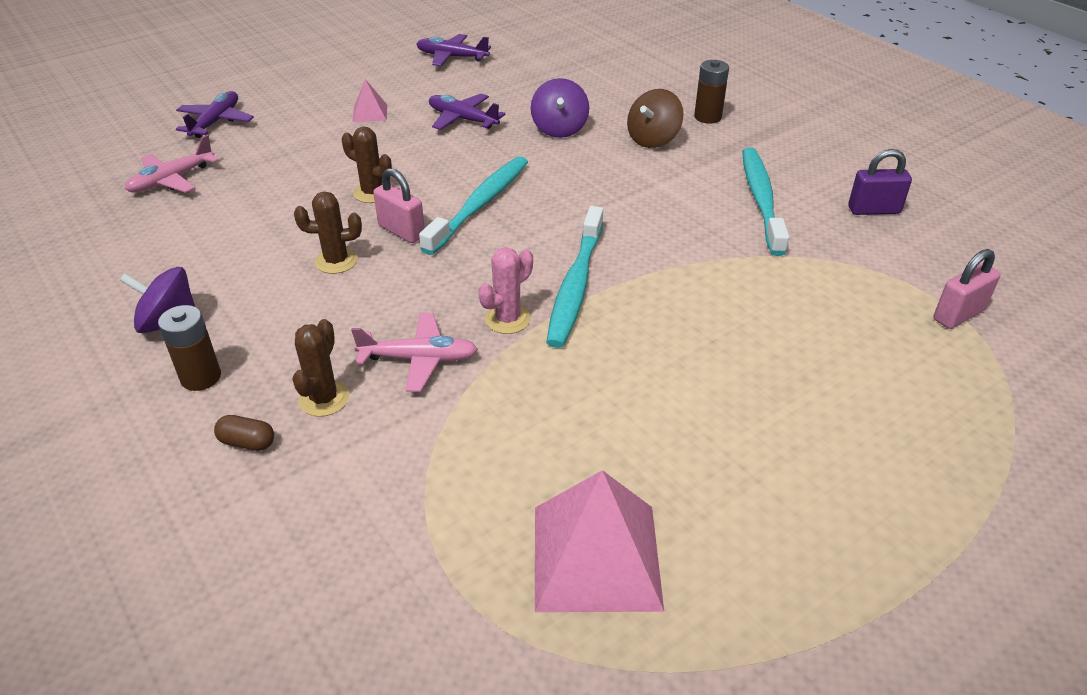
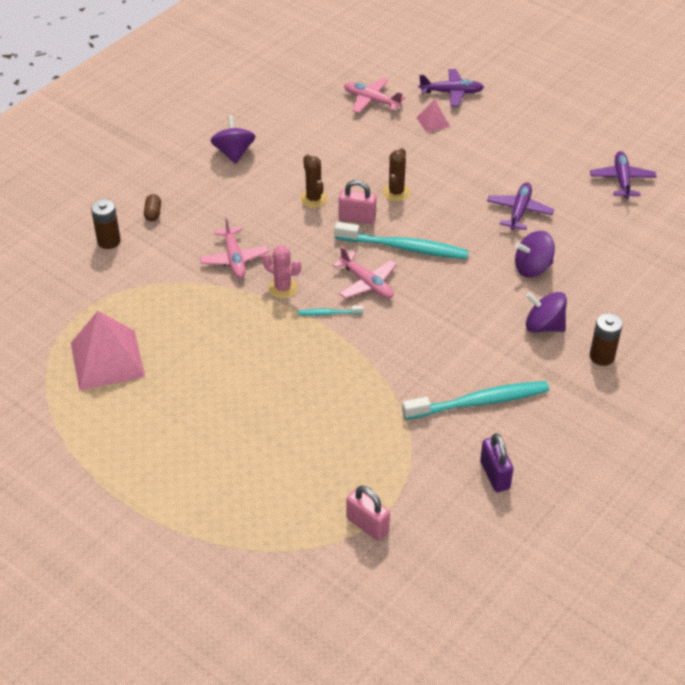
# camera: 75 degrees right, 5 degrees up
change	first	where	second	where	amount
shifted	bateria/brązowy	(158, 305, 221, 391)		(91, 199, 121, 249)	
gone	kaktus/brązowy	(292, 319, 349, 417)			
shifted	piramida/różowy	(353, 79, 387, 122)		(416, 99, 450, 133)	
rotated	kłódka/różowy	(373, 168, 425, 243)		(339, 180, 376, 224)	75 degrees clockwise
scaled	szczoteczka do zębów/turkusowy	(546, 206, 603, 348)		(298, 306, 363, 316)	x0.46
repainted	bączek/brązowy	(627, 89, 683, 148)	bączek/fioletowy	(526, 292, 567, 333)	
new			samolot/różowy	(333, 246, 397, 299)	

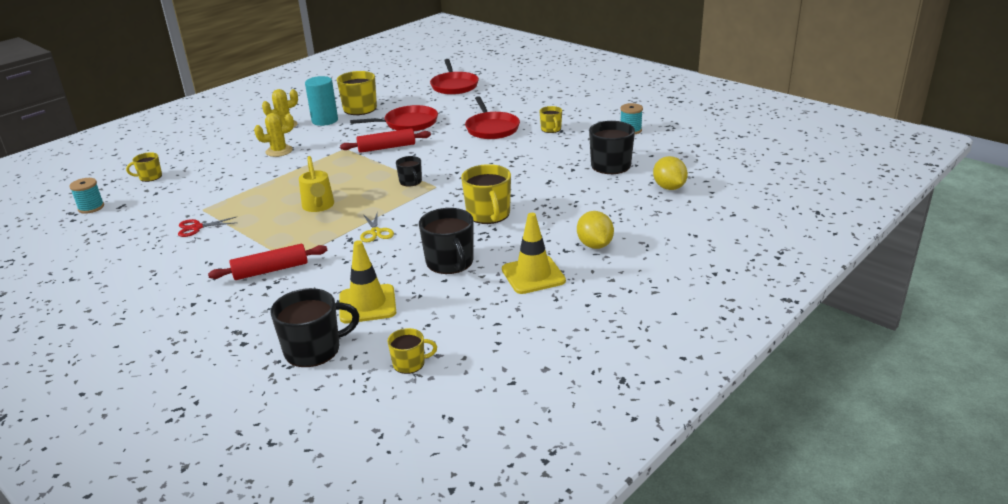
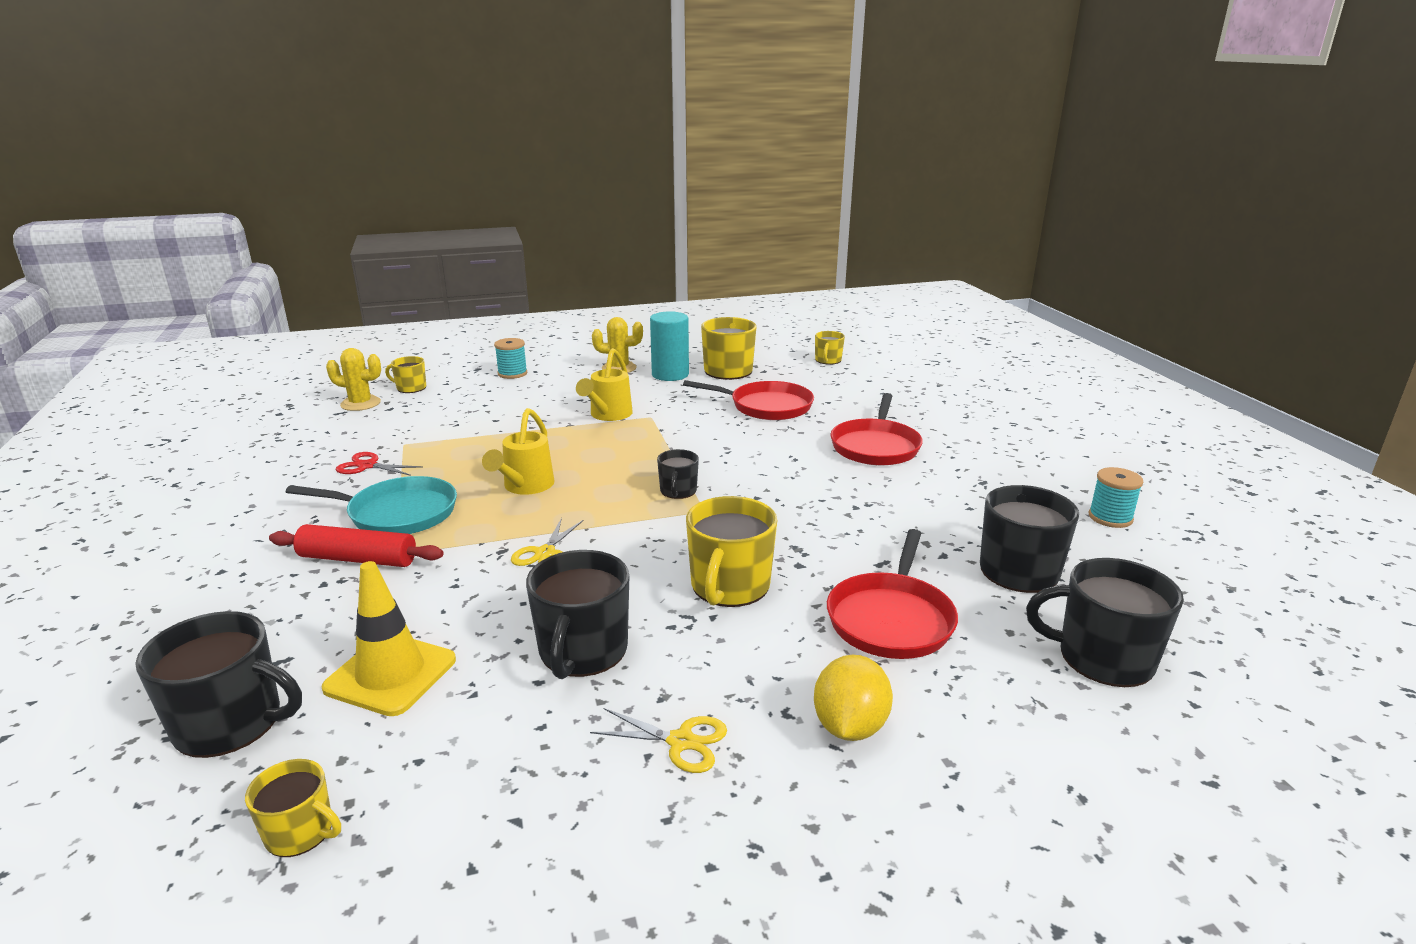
# camera: 30 degrees right, 5 degrees down
change	first	where	second	where	amount
shifted	szpulka/turkusowy	(69, 178, 104, 214)		(494, 338, 527, 379)	
shifted	kaktus/żółty	(254, 113, 294, 157)		(326, 348, 381, 411)	
gone	wałek do ciasta/czerwony	(340, 128, 431, 153)			
shifted	patelnia/czerwony	(430, 59, 479, 95)		(827, 529, 958, 659)	
swapped	pachołek/żółty	(502, 213, 566, 294)	nożyczki/żółty	(590, 708, 727, 773)	
shifted	kubek/żółty	(539, 106, 562, 133)		(815, 331, 845, 365)	
swapped	cytryna/żółty	(653, 156, 688, 190)	kubek/czarny	(1026, 558, 1184, 687)	
new			patelnia/turkusowy	(286, 476, 457, 534)	
new			konewka/żółty	(576, 348, 633, 421)	

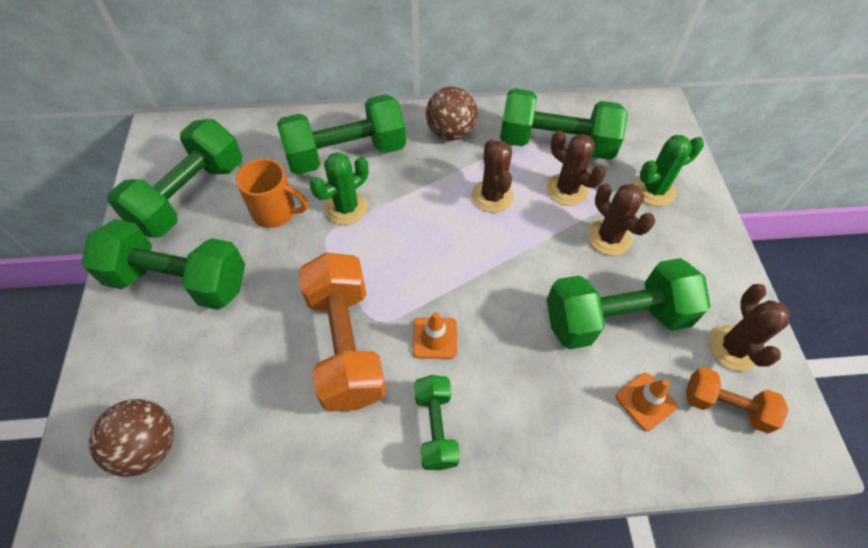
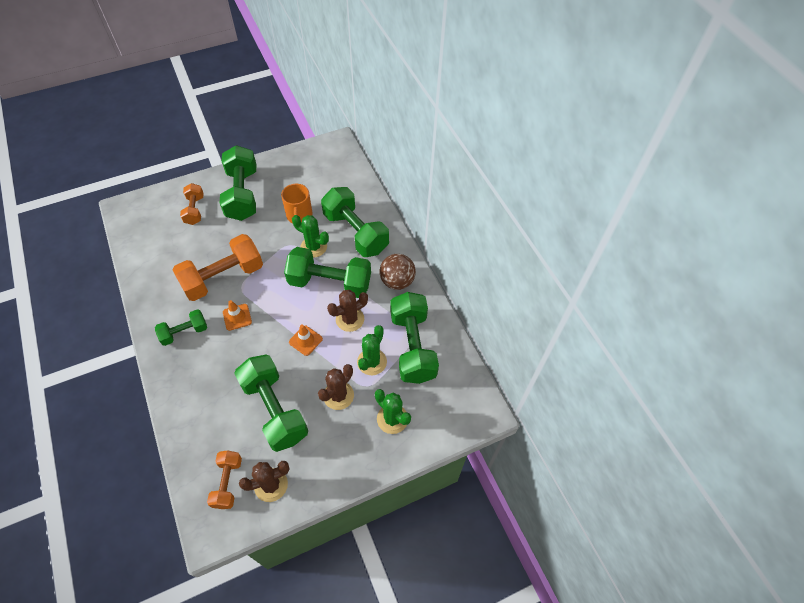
# camera: 70 degrees right, 0 degrees up
change	first	where	second	where	amount
gone	piłka/brązowy	(89, 399, 174, 477)			
shifted	hantel/zielony	(107, 119, 242, 238)		(284, 247, 371, 298)	
repainted	kaktus/brązowy	(547, 130, 606, 206)	kaktus/zielony	(357, 325, 387, 375)	
shifted	pachołek/pomarańczowy	(616, 373, 677, 431)		(289, 324, 323, 356)	
new			hantel/pomarańczowy	(180, 183, 204, 225)	

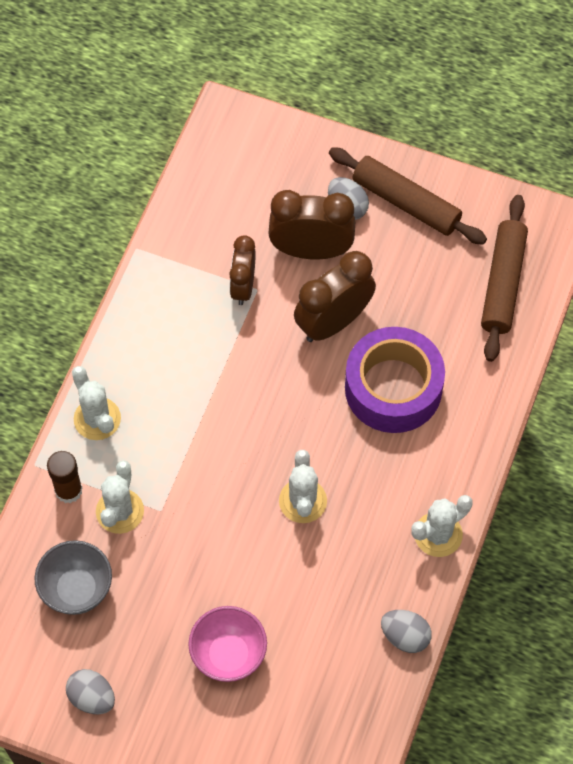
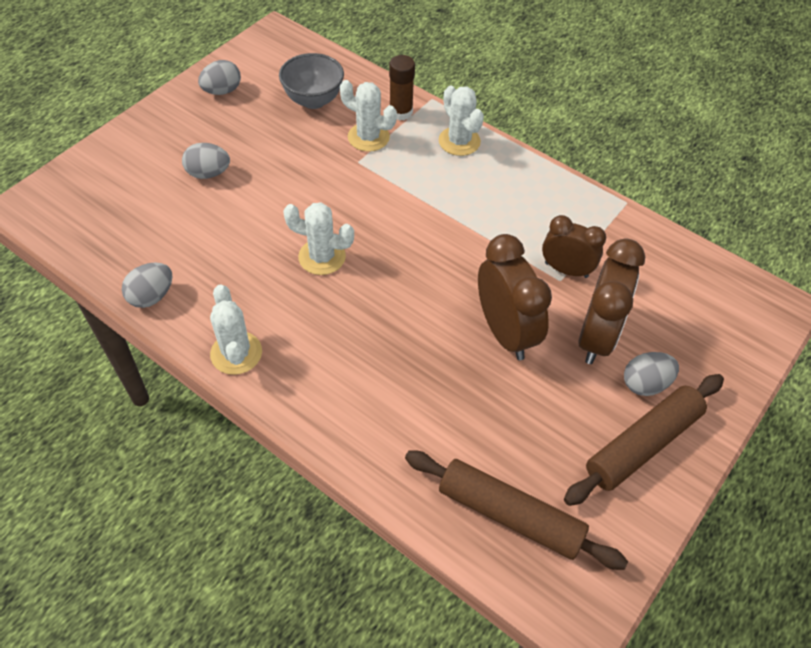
# camera: 105 degrees right, 10 degrees down
change	first	where	second	where	amount
rotated	kaktus/biały	(72, 366, 121, 440)		(439, 86, 484, 156)	75 degrees clockwise
swapped	miska/różowy	(188, 606, 267, 682)	jajko/szary	(182, 143, 230, 179)	
gone	taśma klejąca/fioletowy	(345, 327, 445, 433)			

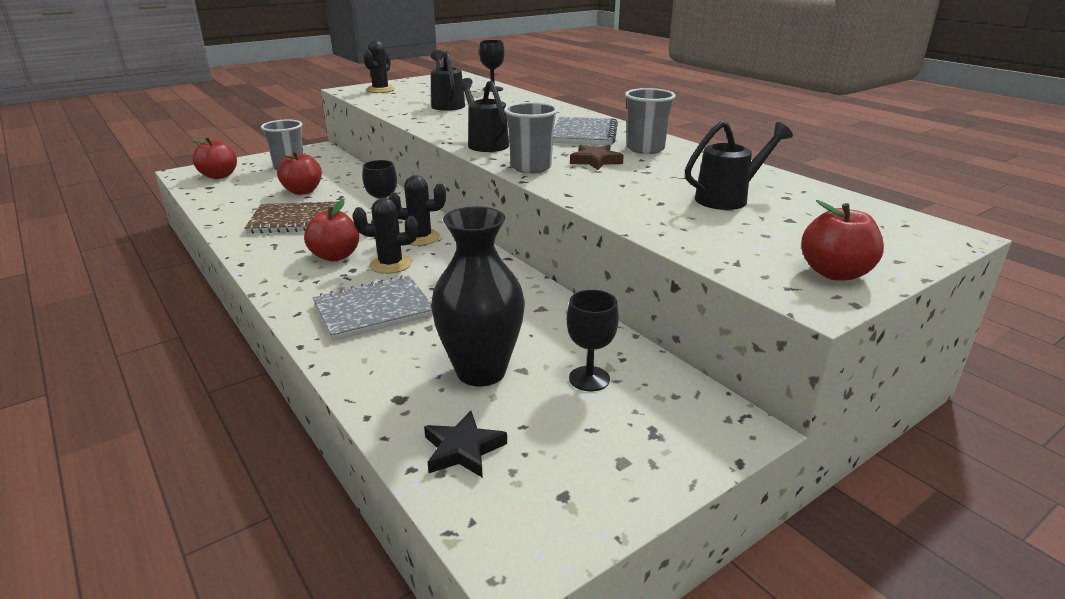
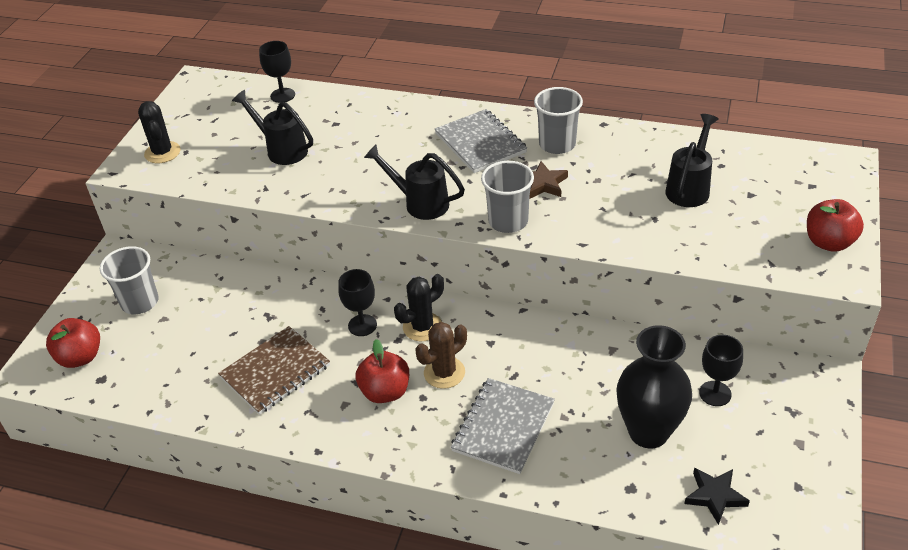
# camera: 35 degrees left, 15 degrees up
change	first	where	second	where	amount
gone	jabłko/czerwony	(277, 151, 322, 195)			
repainted	kaktus/czarny	(353, 198, 418, 274)	kaktus/brązowy	(415, 322, 467, 389)	

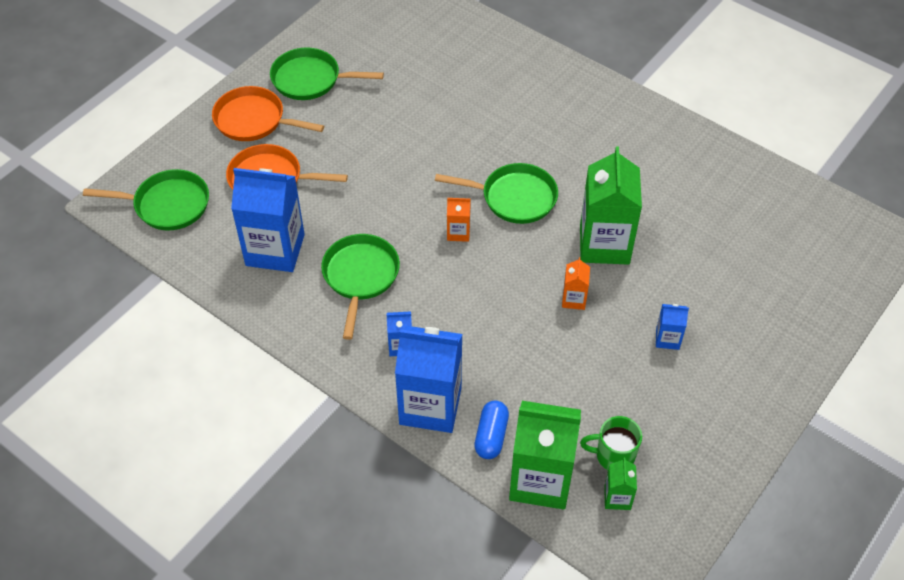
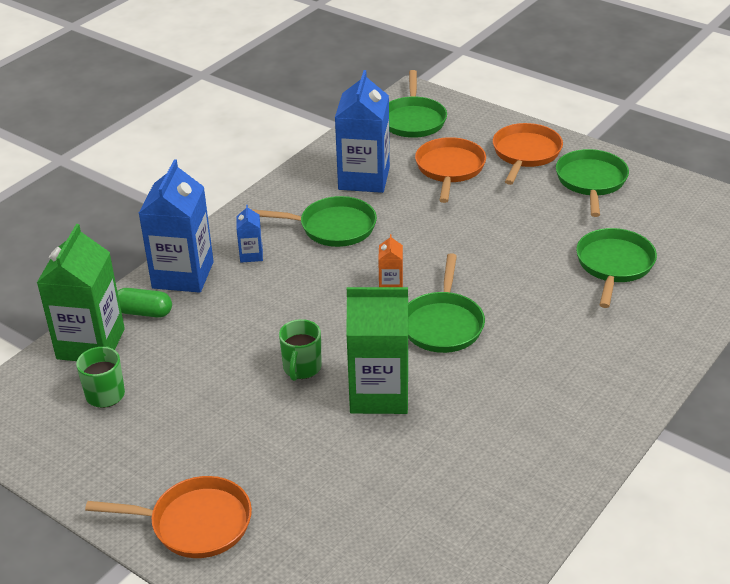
# camera: 90 degrees right, 15 degrees down
change	first	where	second	where	amount
repainted	kapsułka/niebieski	(474, 401, 509, 459)	kapsułka/zielony	(117, 288, 172, 318)	
swapped	karton mleka/pomarańczowy	(562, 257, 590, 310)	kubek/zielony	(279, 319, 322, 381)	
gone	karton mleka/zielony	(604, 458, 637, 510)			
gone	karton mleka/niebieski	(656, 304, 689, 350)			
new			patelnia/pomarańczowy	(85, 476, 252, 558)	
new			patelnia/zielony	(576, 228, 657, 308)	

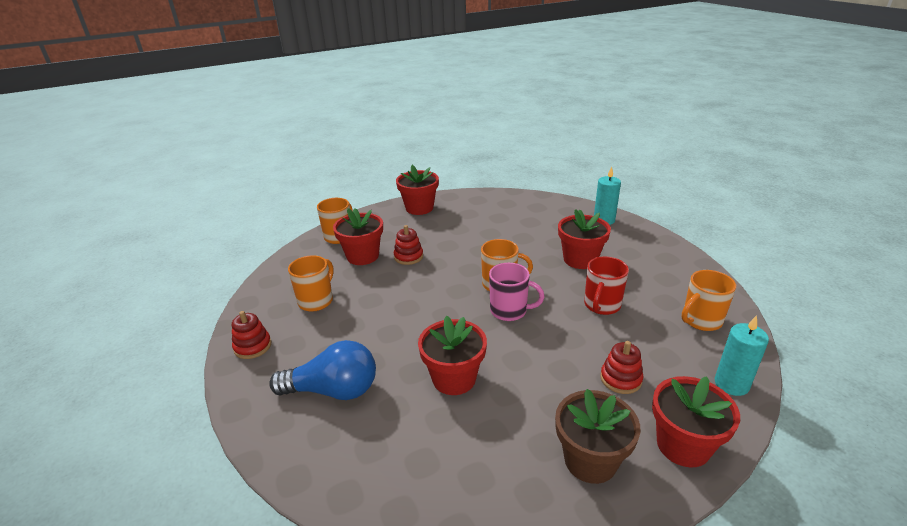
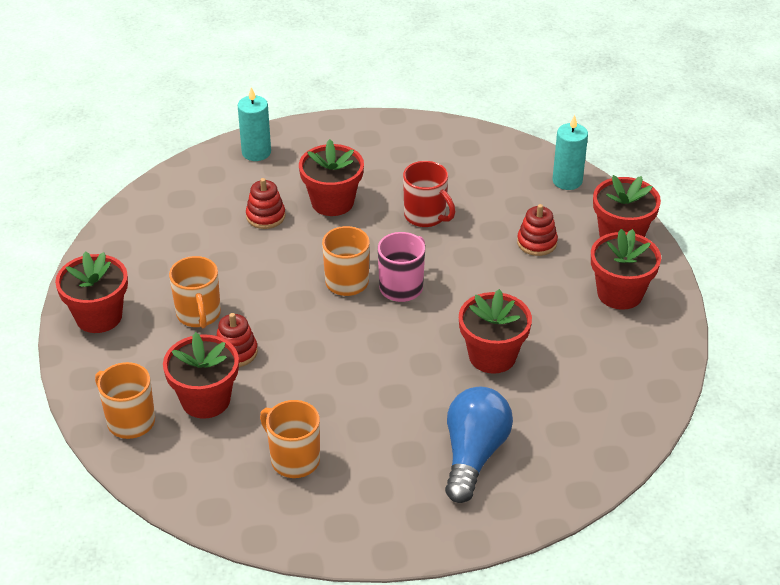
# camera: 75 degrees left, 10 degrees up
change	first	where	second	where	amount
shifted	zabawka nakładanka/czerwony	(232, 311, 271, 359)		(246, 178, 285, 229)	
repainted	doniczka/brązowy	(555, 389, 640, 484)	doniczka/czerwony	(591, 229, 661, 310)	
shifted	kubek/pomarańczowy	(681, 270, 736, 331)		(169, 256, 221, 328)	

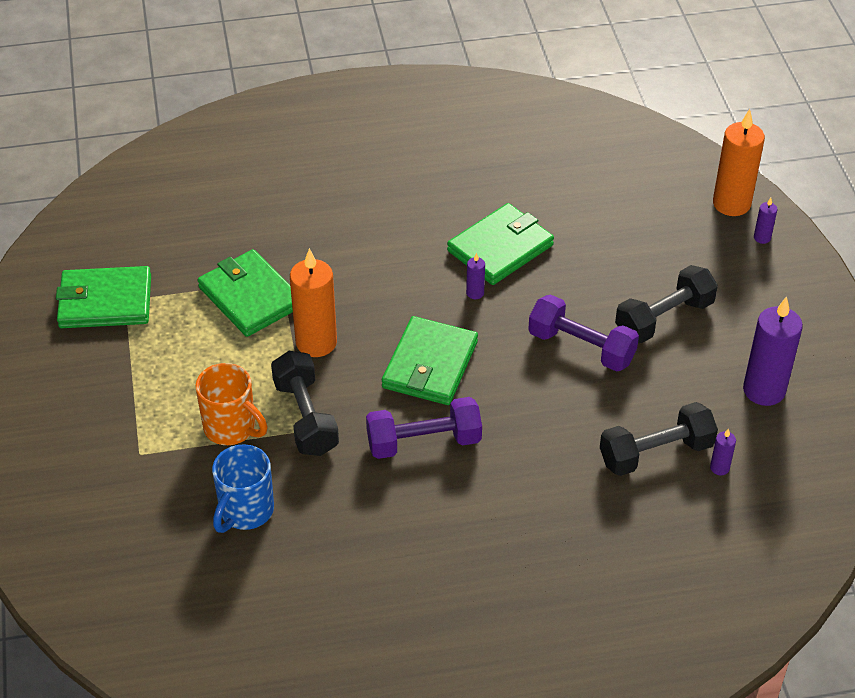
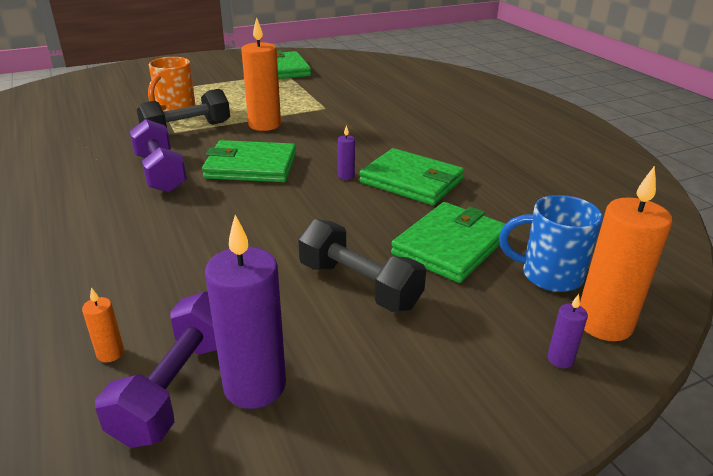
# camera: 75 degrees right, 15 degrees down
change	first	where	second	where	amount
shifted	portfel/zielony	(198, 249, 293, 337)		(391, 202, 505, 283)	
shifted	kubek/niebieski	(212, 444, 274, 533)		(499, 195, 603, 292)	
shifted	hantel/fioletowy	(528, 294, 639, 372)		(95, 292, 217, 448)	
gone	hantel/czarny	(600, 402, 718, 476)			
repainted	świeca/fioletowy	(710, 428, 736, 475)	świeca/pomarańczowy	(82, 287, 124, 362)	

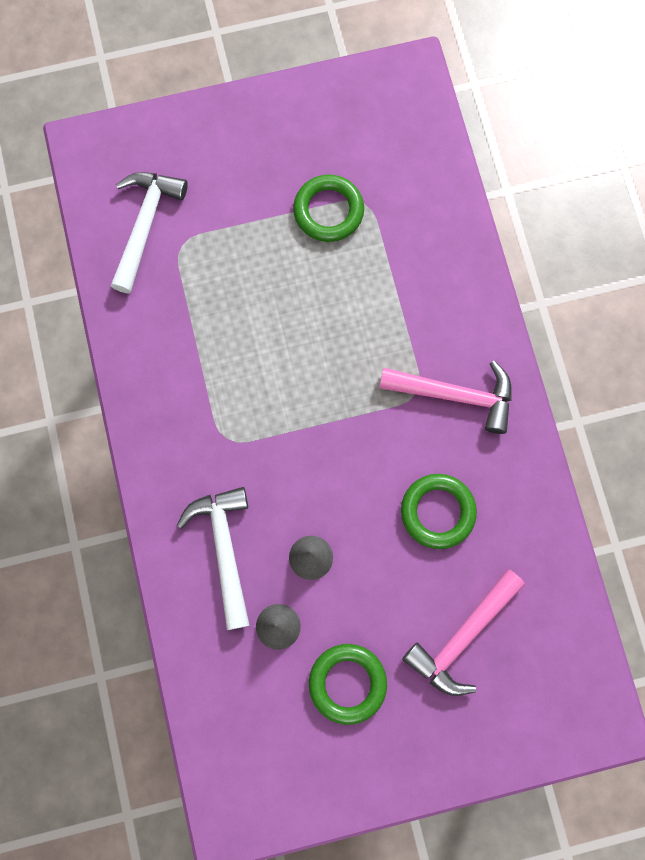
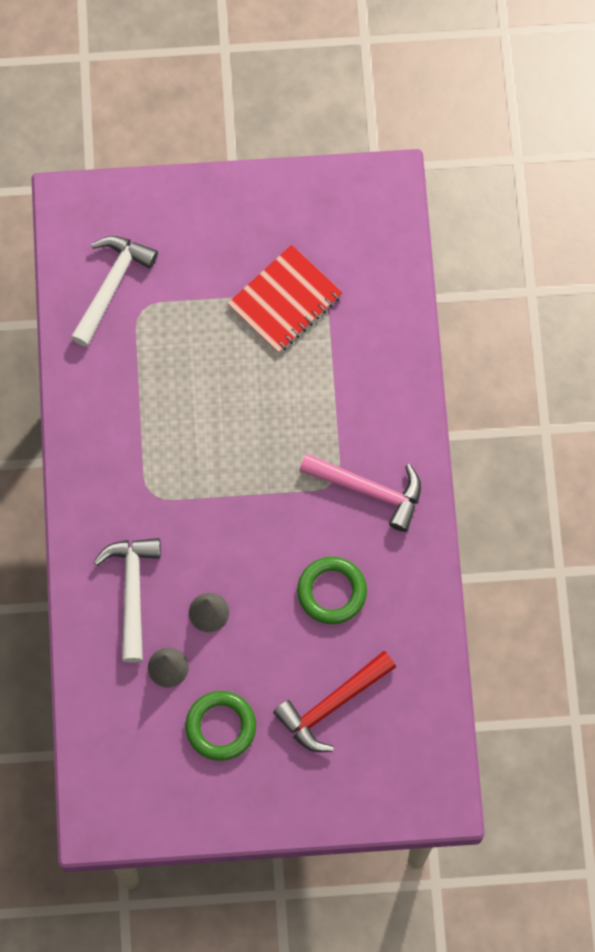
# camera: 10 degrees right, 5 degrees down
change	first	where	second	where	amount
swapped	pierścień/zielony	(293, 174, 364, 242)	zeszyt/czerwony	(227, 245, 343, 353)	
repainted	młotek/różowy	(402, 569, 525, 696)	młotek/czerwony	(273, 651, 396, 752)	

